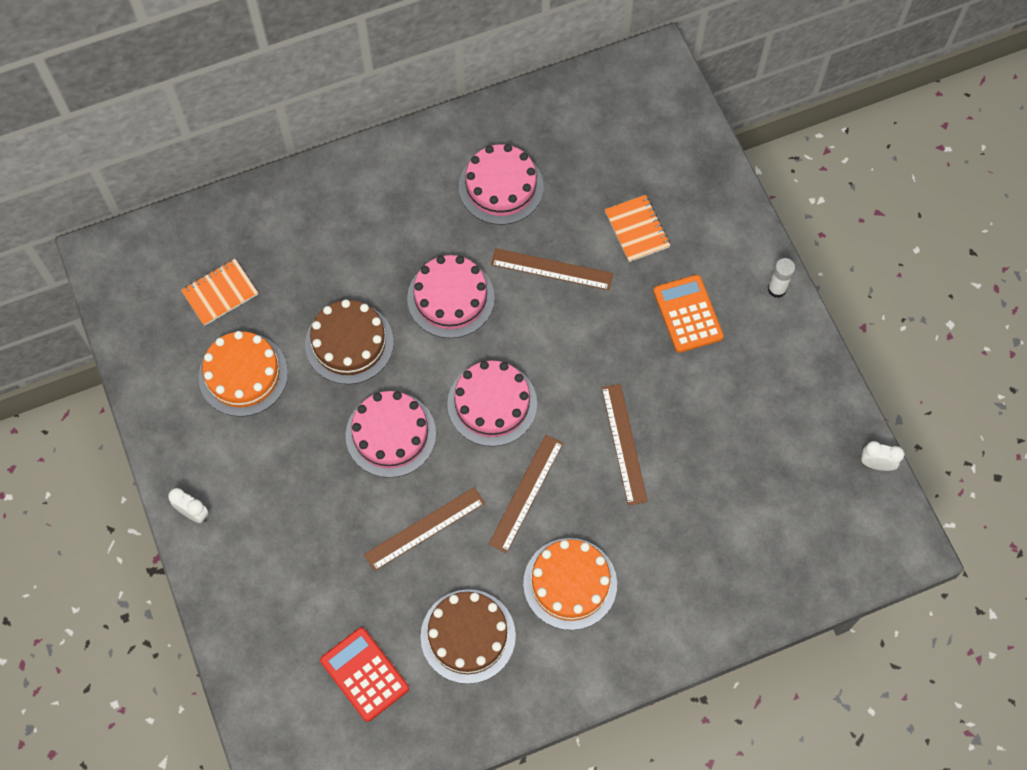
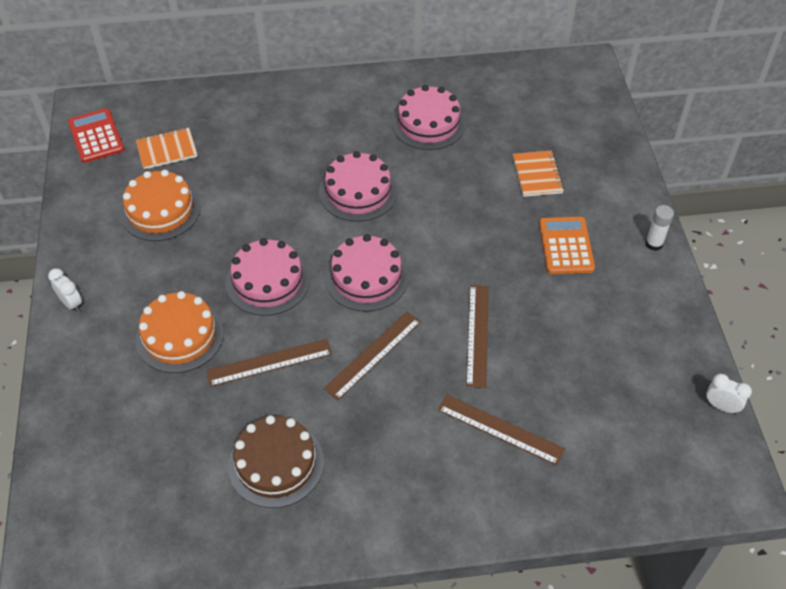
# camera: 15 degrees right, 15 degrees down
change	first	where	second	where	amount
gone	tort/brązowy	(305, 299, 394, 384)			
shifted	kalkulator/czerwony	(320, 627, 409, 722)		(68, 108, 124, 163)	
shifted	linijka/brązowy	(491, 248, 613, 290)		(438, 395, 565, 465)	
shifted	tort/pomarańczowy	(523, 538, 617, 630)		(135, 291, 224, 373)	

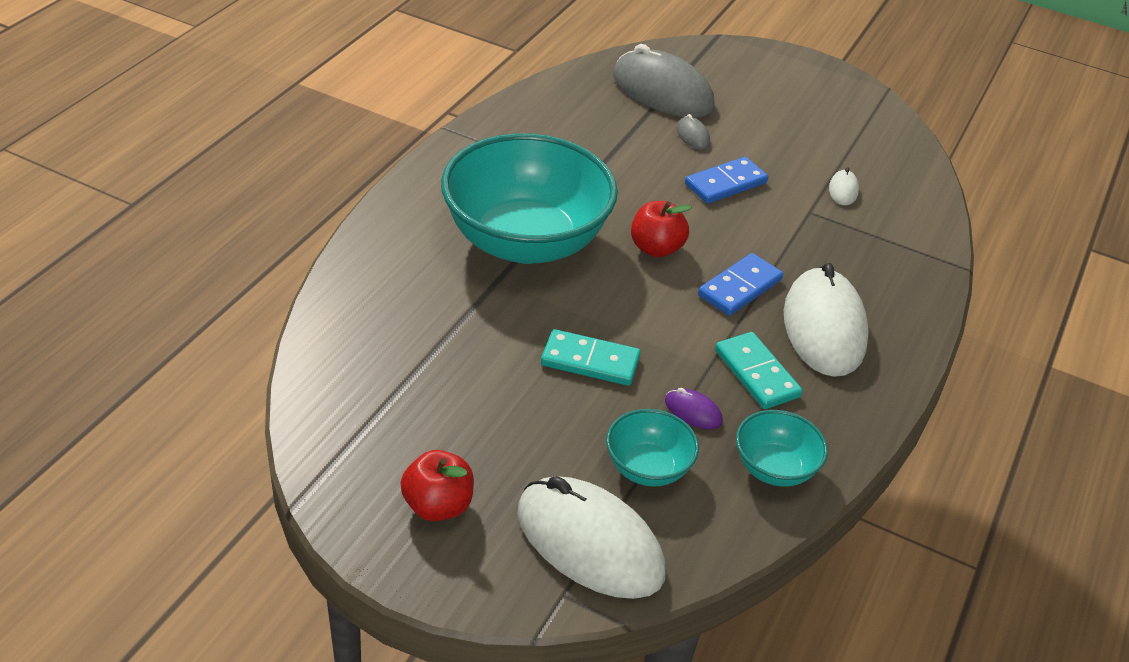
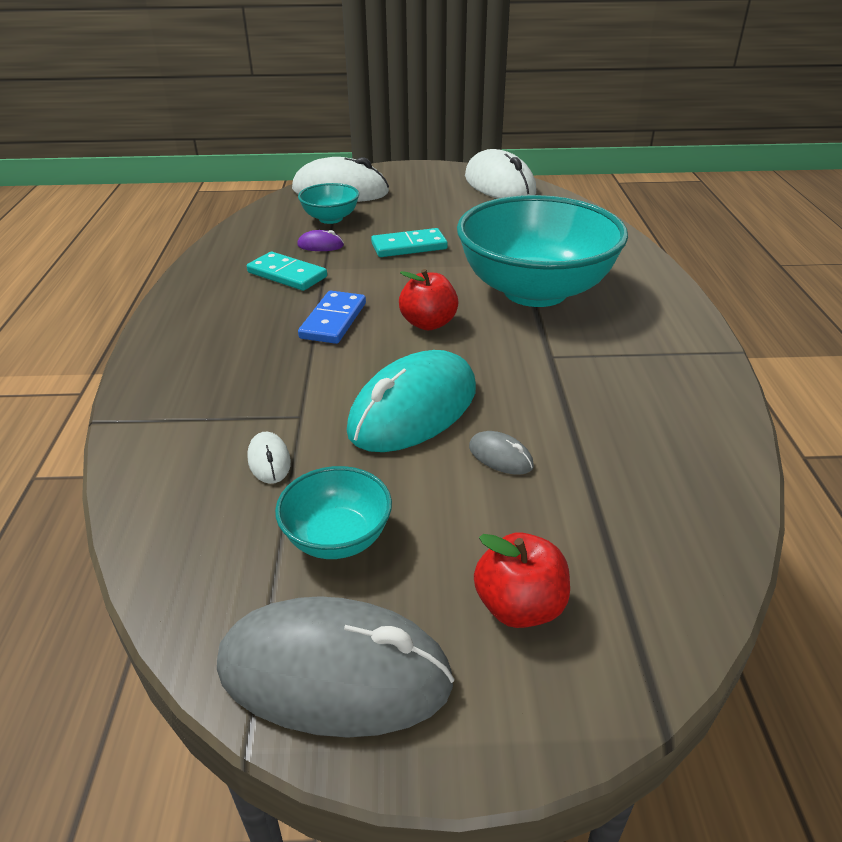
# camera: 155 degrees right, 5 degrees down
change	first	where	second	where	amount
shifted	jabłko/czerwony	(401, 450, 474, 521)		(474, 532, 570, 628)	
shifted	myszka/szary	(613, 44, 715, 118)		(217, 596, 454, 738)	
swapped	kostka domina/niebieski	(685, 157, 768, 204)	myszka/turkusowy	(347, 350, 476, 452)	
shifted	miska/turkusowy	(736, 410, 828, 487)		(275, 466, 392, 559)	
shifted	myszka/biały	(784, 263, 869, 377)		(465, 149, 536, 199)	

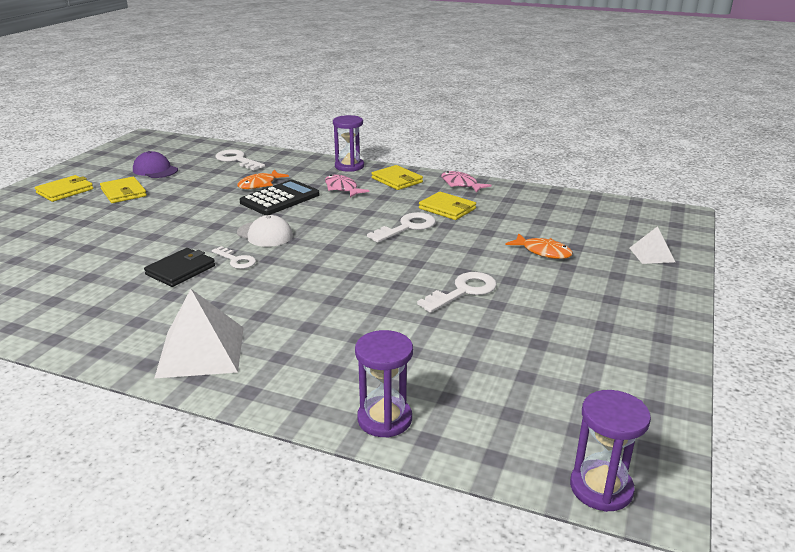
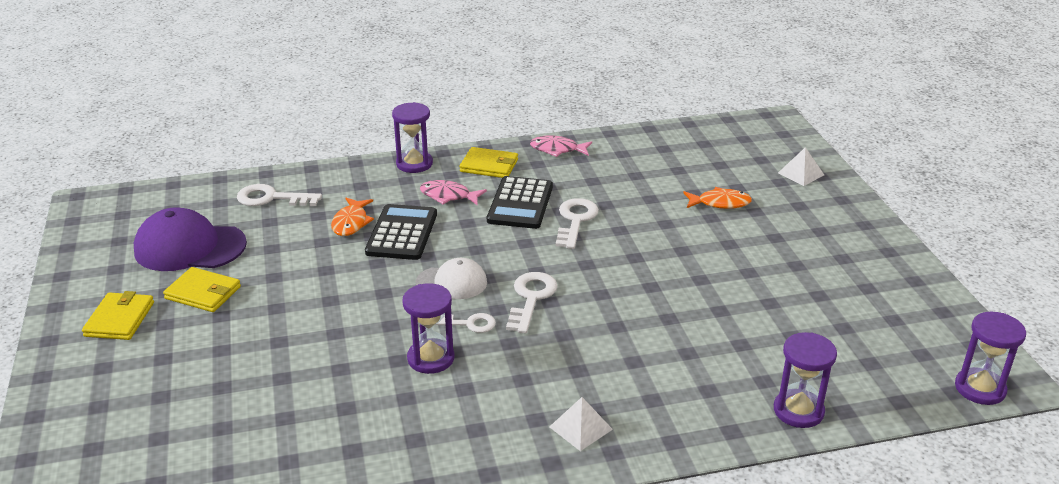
# camera: 35 degrees left, 5 degrees up
change	first	where	second	where	amount
scaled	czapka/fioletowy	(133, 151, 178, 178)		(134, 207, 247, 271)	x1.63
swapped	portfel/czarny	(144, 248, 215, 287)	klepsydra/fioletowy	(402, 283, 454, 374)	
scaled	piramida/biały	(155, 289, 244, 378)		(549, 397, 613, 451)	x0.55
shifted	klucz/biały	(417, 272, 497, 313)		(506, 272, 558, 334)	
gone	portfel/żółty	(419, 192, 476, 220)			
new			kalkulator/czarny	(487, 176, 553, 229)	

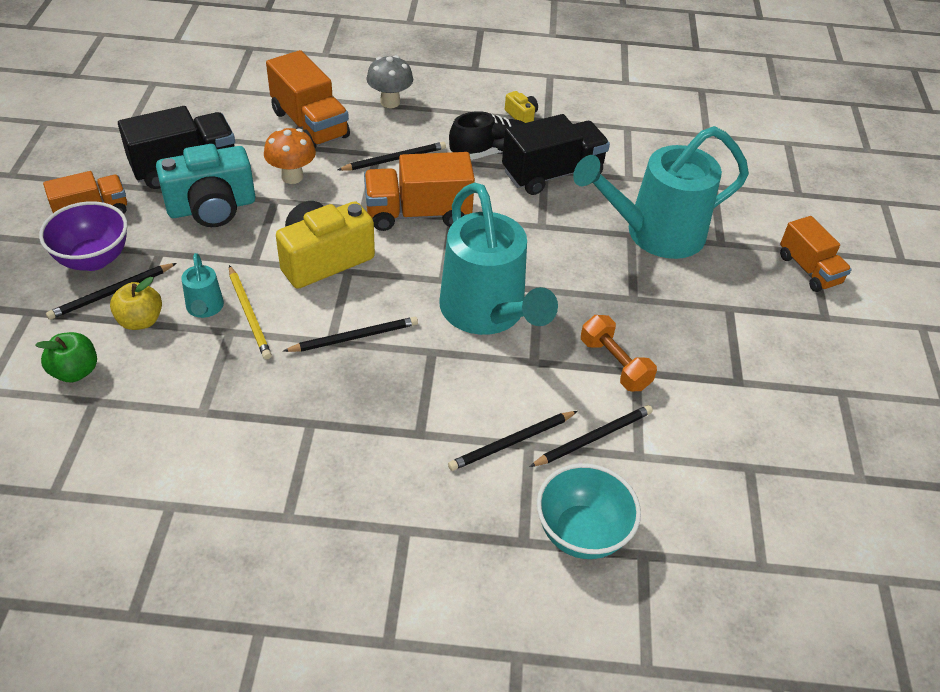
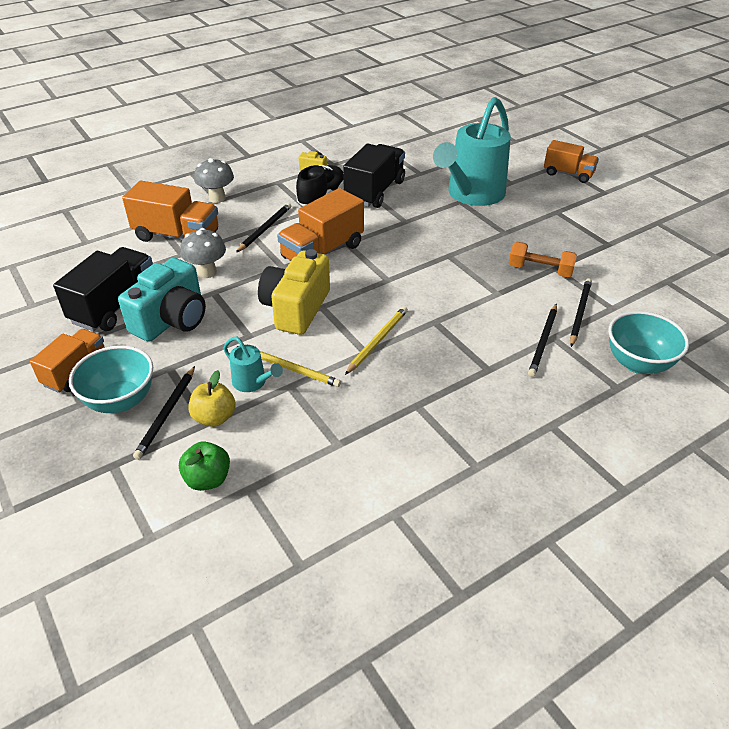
# camera: 35 degrees left, 5 degrees down
change	first	where	second	where	amount
repainted	miska/fioletowy	(39, 201, 128, 271)	miska/turkusowy	(69, 345, 153, 413)	
repainted	grzyb/pomarańczowy	(264, 128, 316, 184)	grzyb/szary	(180, 228, 226, 278)	
repainted	ołówek/czarny	(284, 317, 418, 352)	ołówek/żółty	(345, 306, 408, 375)	
gone	konewka/turkusowy	(439, 183, 558, 335)			

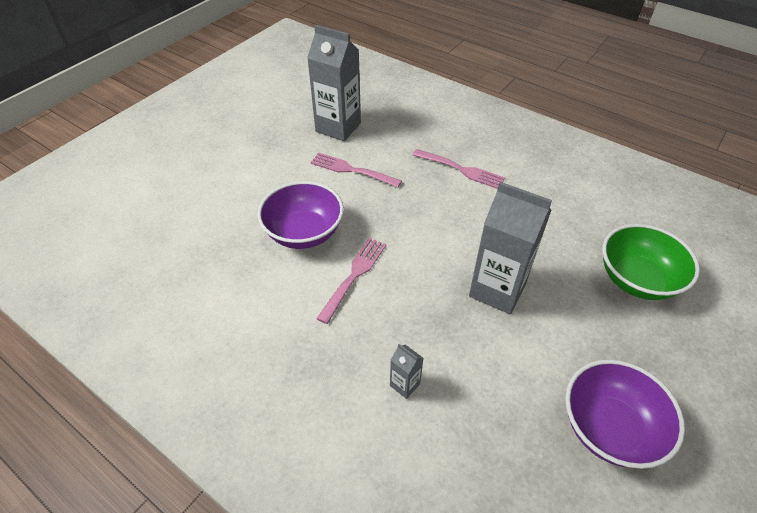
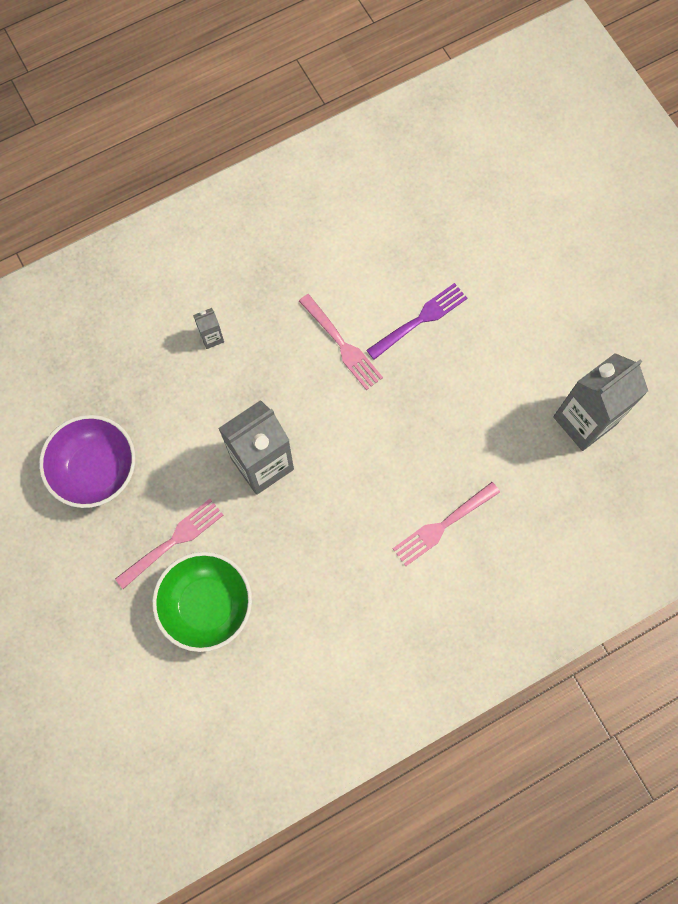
# camera: 115 degrees right, 25 degrees up
change	first	where	second	where	amount
swapped	miska/fioletowy	(258, 181, 344, 249)	widelec/fioletowy	(366, 283, 467, 360)	
shifted	widelec/różowy	(310, 153, 402, 187)		(115, 499, 223, 589)	

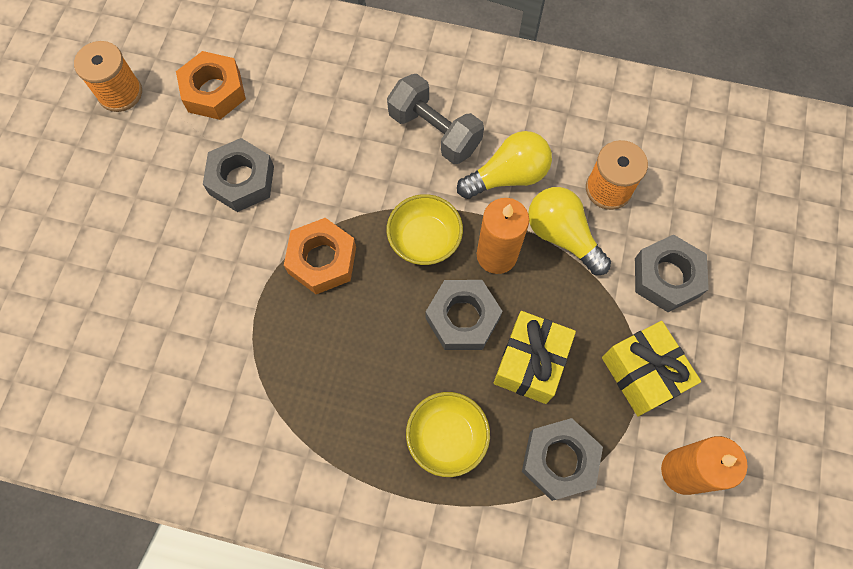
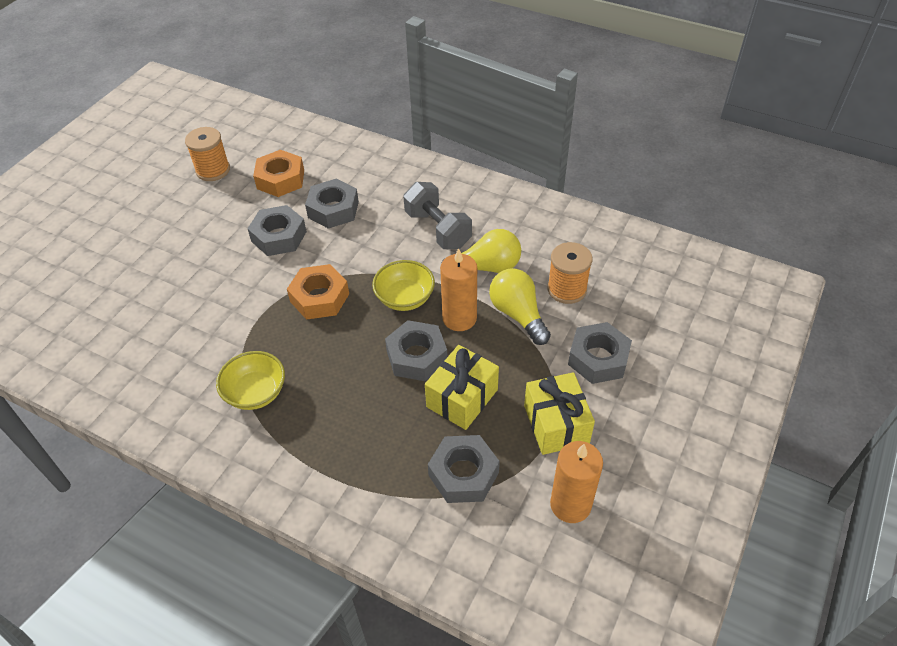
# camera: 15 degrees right, 20 degrees down
change	first	where	second	where	amount
shifted	miska/żółty	(406, 392, 490, 477)		(216, 351, 285, 410)	
new			nakrętka/szary	(305, 179, 359, 229)	

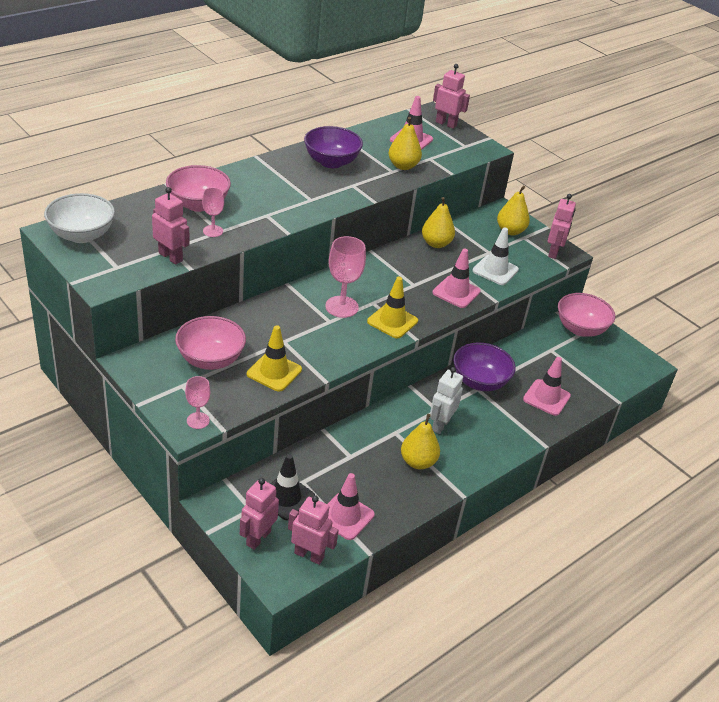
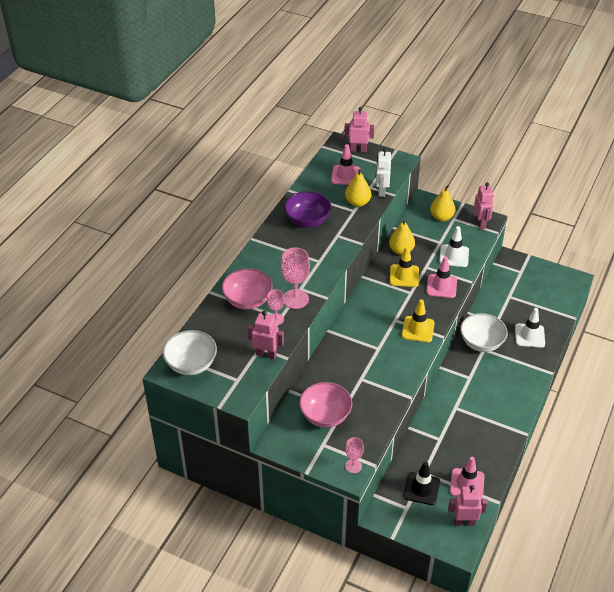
# camera: 20 degrees left, 5 degrees up
change	first	where	second	where	amount
gone	robot/różowy	(240, 478, 279, 550)			
shifted	pachołek/żółty	(247, 325, 302, 392)		(390, 246, 419, 287)	
shifted	kielich/różowy	(325, 236, 366, 318)		(281, 247, 310, 309)	
gone	gruszka/żółty	(401, 414, 440, 469)			
shifted	robot/biały	(430, 367, 463, 434)		(376, 148, 391, 197)	
repainted	miska/fioletowy	(453, 342, 516, 391)	miska/biały	(460, 313, 508, 352)	
repainted	pachołek/różowy	(523, 357, 571, 416)	pachołek/biały	(515, 308, 545, 348)	
gone	miska/różowy	(558, 293, 615, 337)			

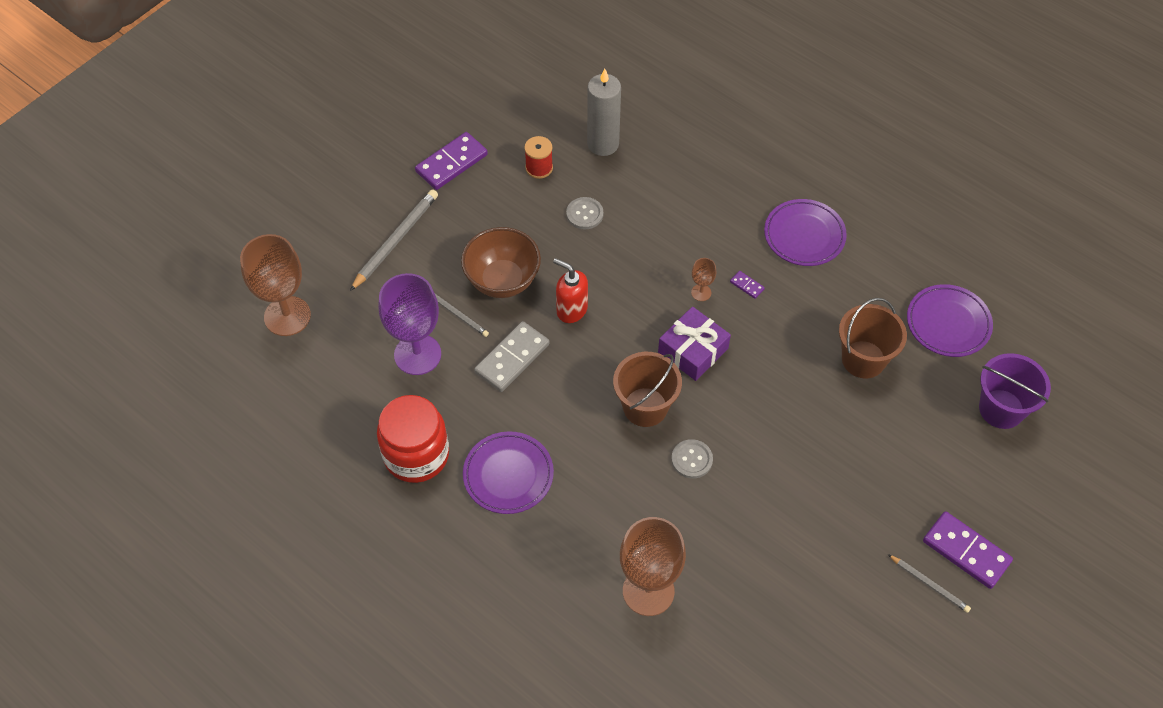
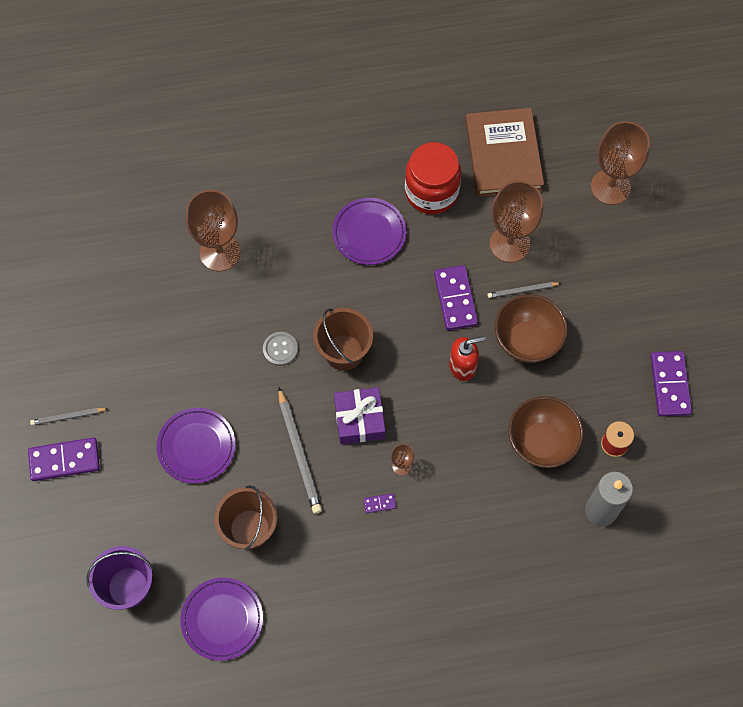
# camera: 130 degrees right, 10 degrees up
change	first	where	second	where	amount
shifted	ołówek/szary	(350, 189, 438, 291)		(278, 387, 322, 514)	
repainted	kielich/fioletowy	(378, 273, 441, 375)	kielich/brązowy	(490, 181, 543, 263)	
repainted	kostka domina/szary	(474, 321, 550, 392)	kostka domina/fioletowy	(434, 265, 478, 330)	
swapped	guzik/szary	(566, 197, 603, 229)	miska/brązowy	(508, 396, 583, 468)	
shifted	talerz/fioletowy	(764, 199, 847, 266)		(157, 408, 236, 484)	
new			książka/brązowy	(465, 108, 544, 197)	

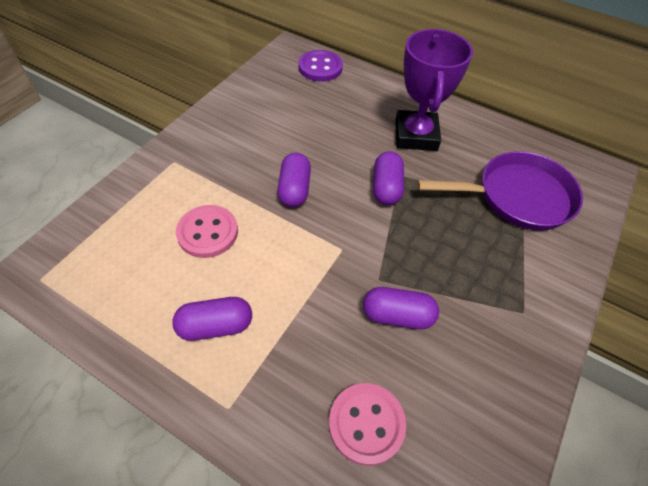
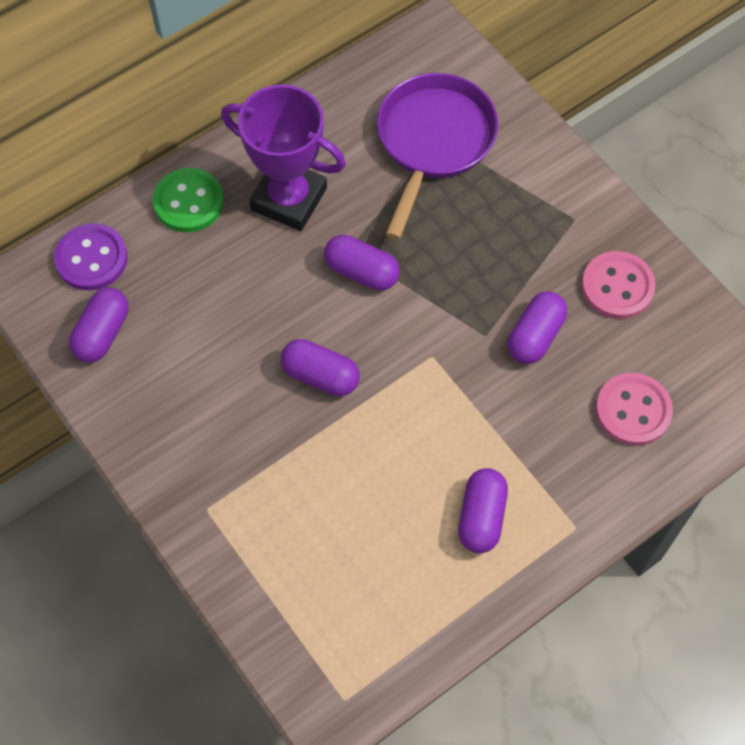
# camera: 65 degrees left, 10 degrees up
change	first	where	second	where	amount
shifted	guzik/różowy	(176, 205, 238, 258)		(582, 251, 656, 319)	
new			kapsułka/fioletowy	(69, 287, 129, 363)	
new			guzik/zielony	(153, 168, 224, 232)	

